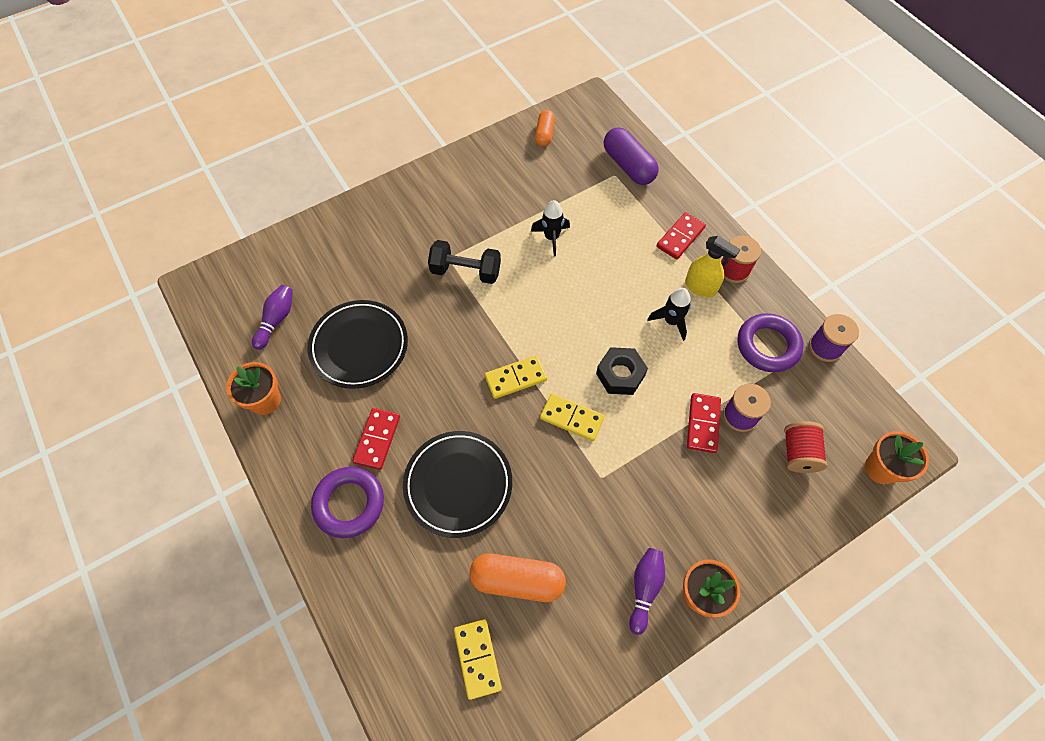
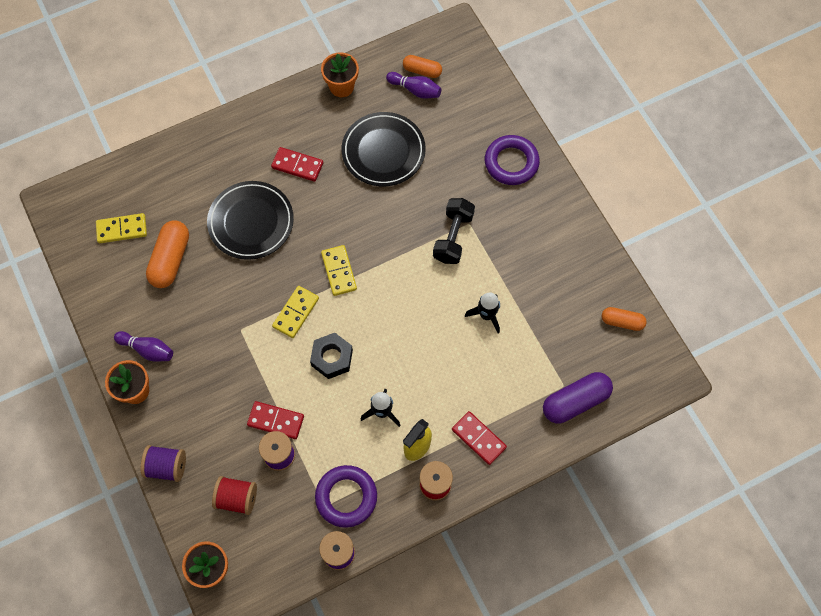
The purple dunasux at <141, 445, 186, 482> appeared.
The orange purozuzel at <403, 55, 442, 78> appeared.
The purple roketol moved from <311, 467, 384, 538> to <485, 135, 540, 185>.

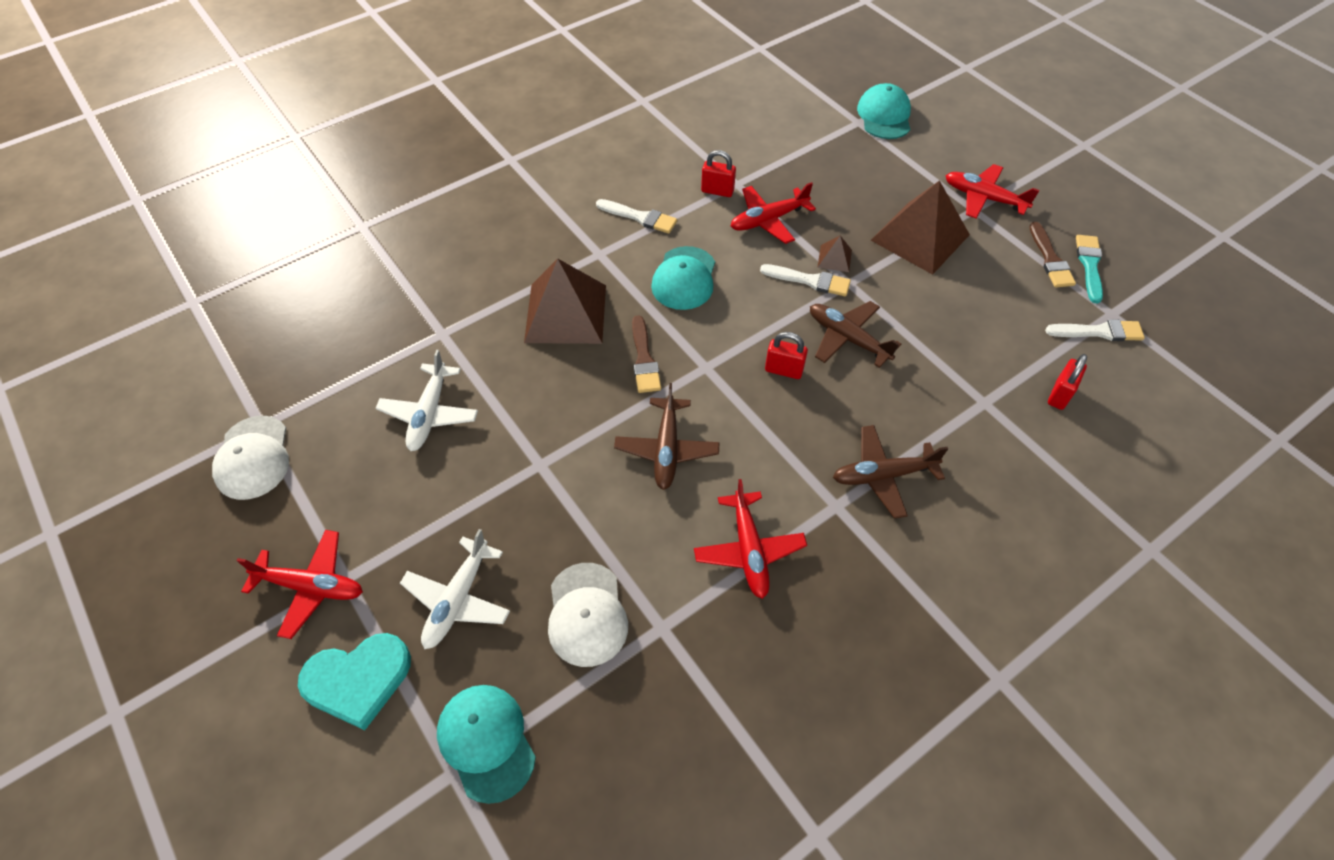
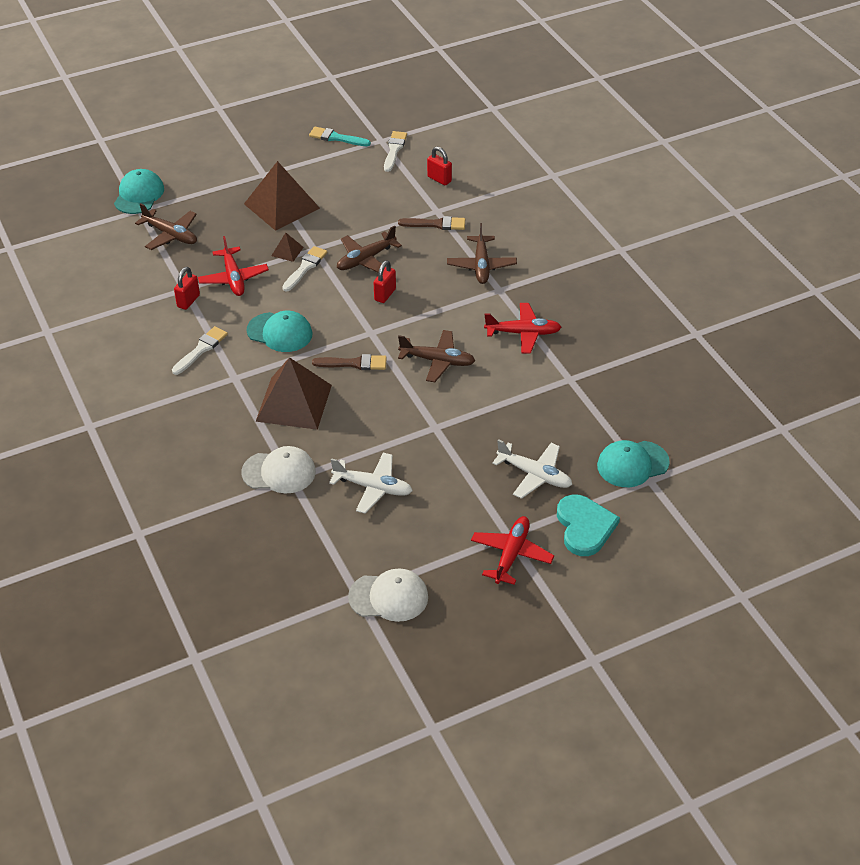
The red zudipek at <945, 164, 1040, 219> disappeared.
The brown zudipek at <135, 203, 197, 250> appeared.
The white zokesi moved from <548, 563, 628, 667> to <241, 446, 316, 493>.
The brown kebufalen moved from <1029, 222, 1076, 287> to <398, 216, 465, 230>.
The turquoise zokesi at <857, 83, 911, 139> turned 90 degrees clockwise.

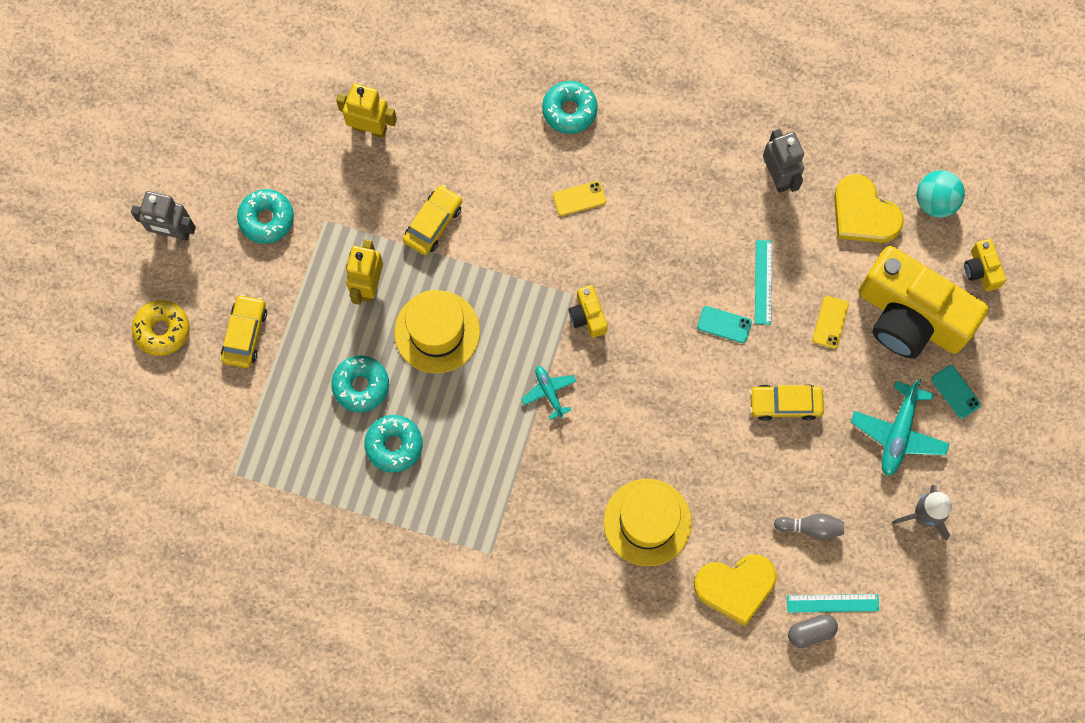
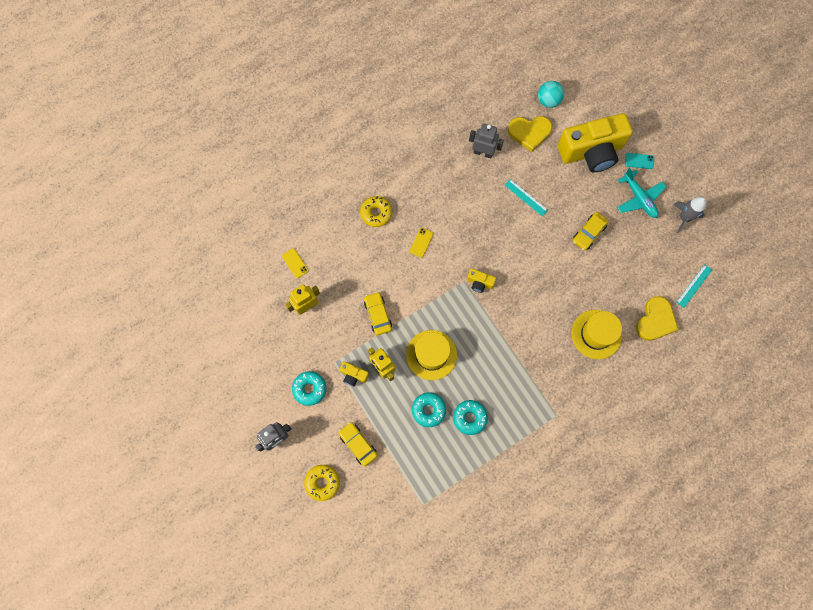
The turquoise zudipek at <521, 366, 577, 420> disappeared.
The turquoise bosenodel at <697, 306, 752, 343> disappeared.
The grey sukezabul at <774, 514, 844, 540> disappeared.
The grey purozuzel at <788, 614, 838, 648> disappeared.
The yellow bosenodel moved from <813, 296, 849, 349> to <282, 248, 308, 278>.
The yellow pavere moved from <964, 239, 1006, 291> to <339, 361, 369, 386>.
The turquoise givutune at <542, 81, 598, 134> became the yellow givutune at <360, 196, 392, 227>.

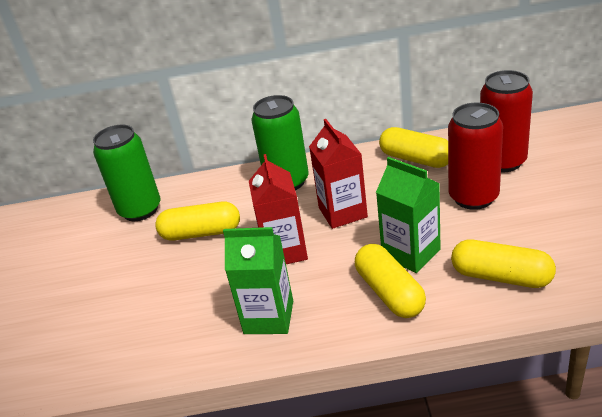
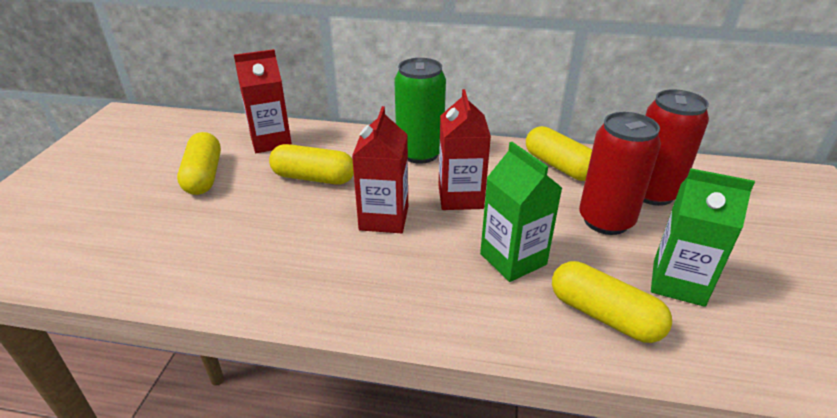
The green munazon moved from <223, 227, 293, 334> to <651, 168, 755, 307>.
The yellow purozuzel moved from <355, 244, 426, 318> to <177, 132, 221, 195>.
The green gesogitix at <93, 124, 161, 221> was replaced by the red munazon at <234, 49, 292, 153>.

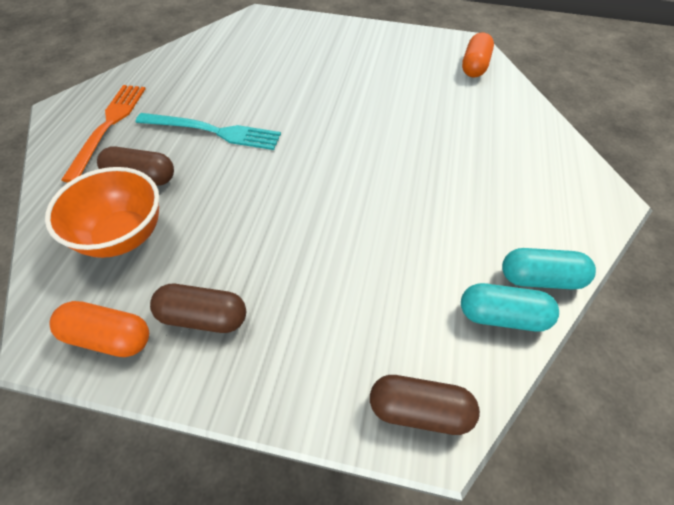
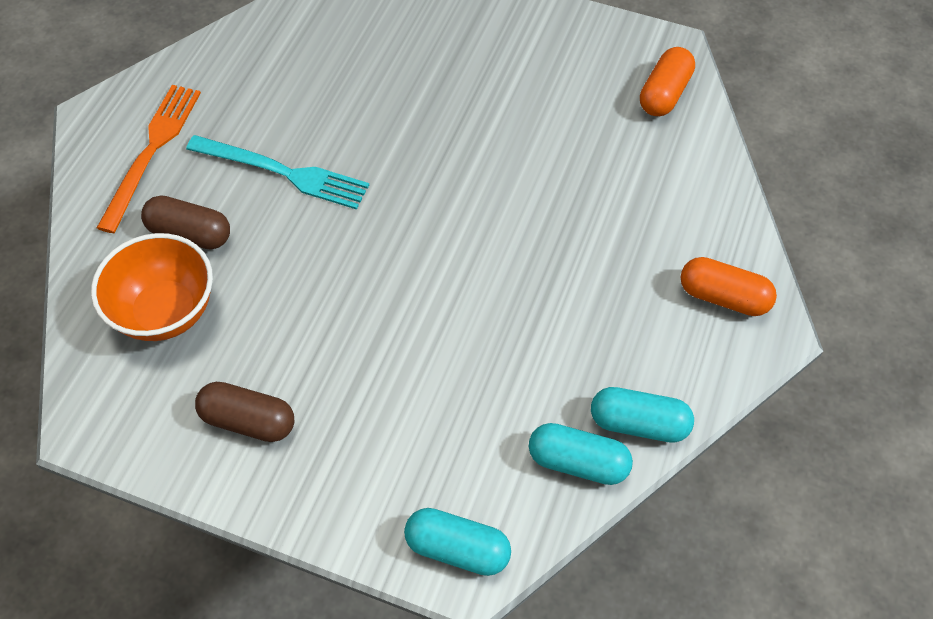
The orange purozuzel moved from <49, 301, 149, 357> to <681, 257, 777, 316>.
The brown purozuzel at <370, 375, 480, 435> became the turquoise purozuzel at <404, 508, 511, 576>.

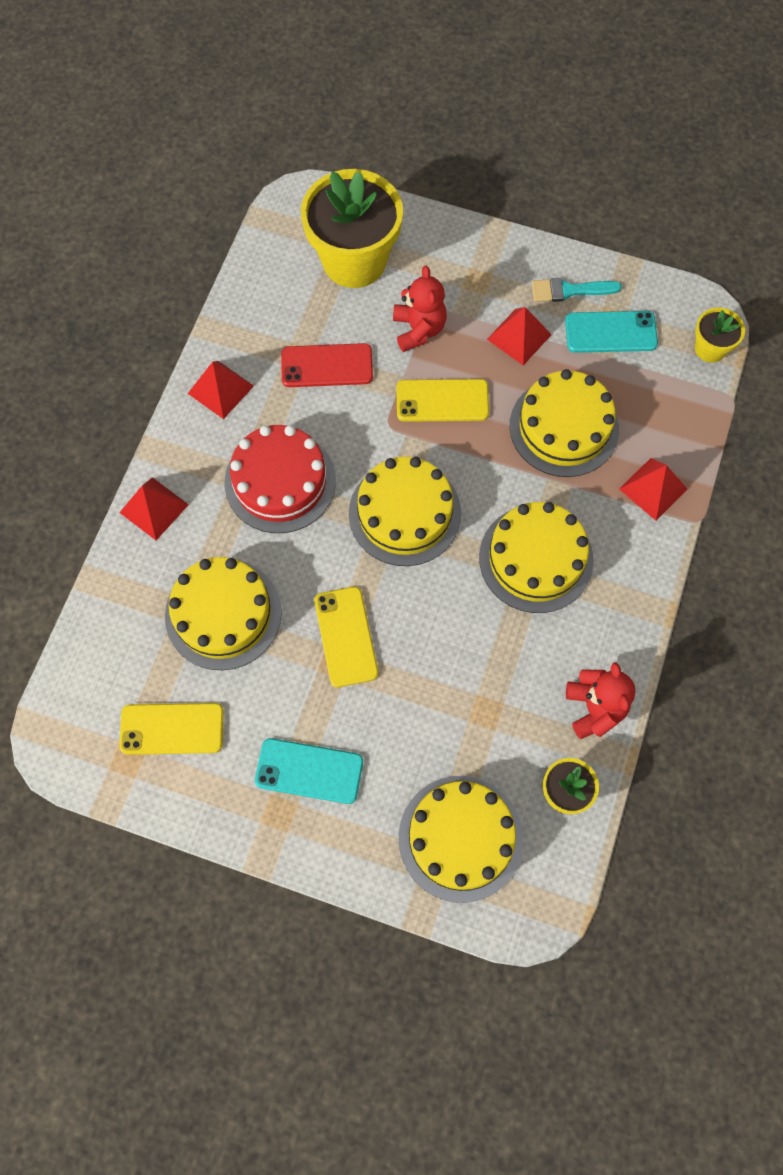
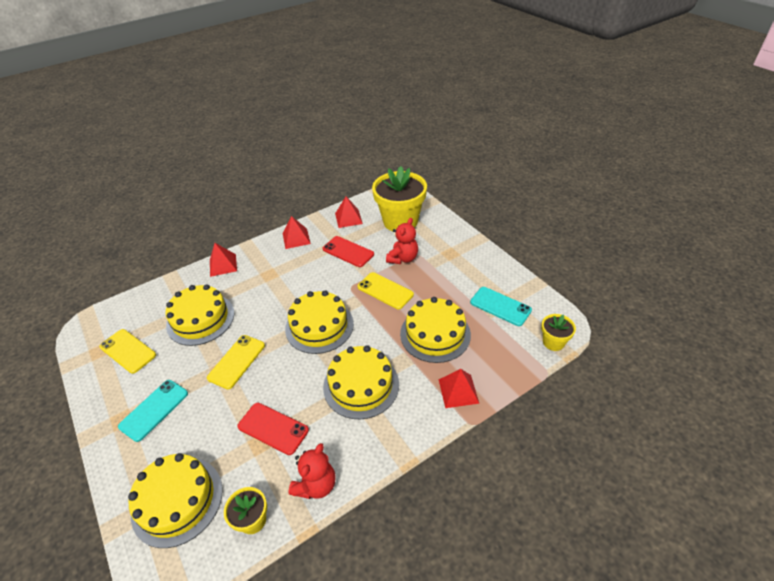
The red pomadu at <224, 425, 336, 533> disappeared.
The turquoise kebufalen at <532, 278, 622, 302> disappeared.
The red bosenodel at <237, 403, 309, 455> appeared.
The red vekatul moved from <487, 307, 552, 365> to <335, 196, 363, 228>.
The turquoise bosenodel at <255, 738, 363, 804> turned 75 degrees clockwise.

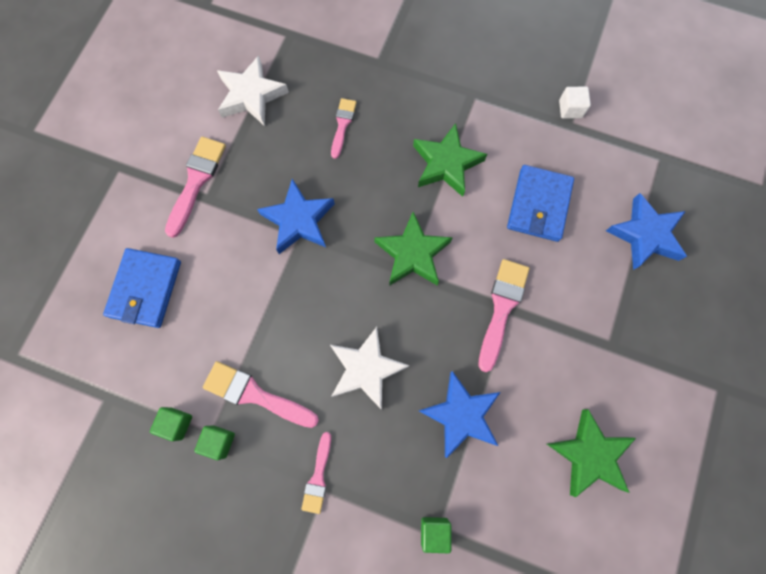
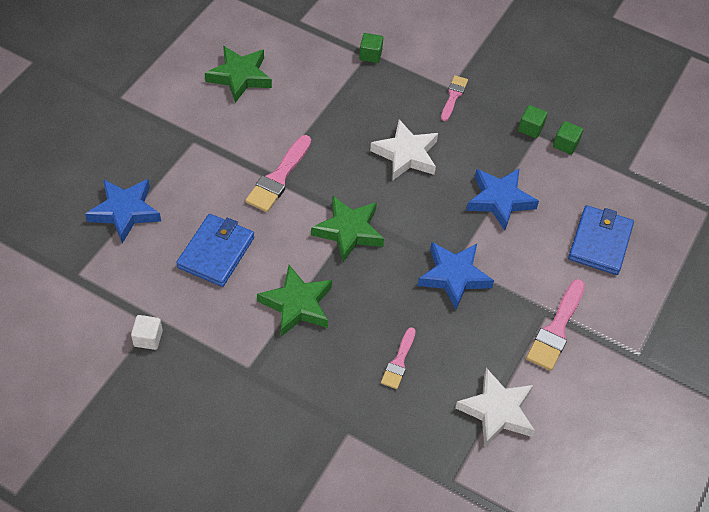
The pink kebufalen at <203, 361, 319, 428> disappeared.
The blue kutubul moved from <419, 371, 500, 458> to <466, 168, 539, 230>.

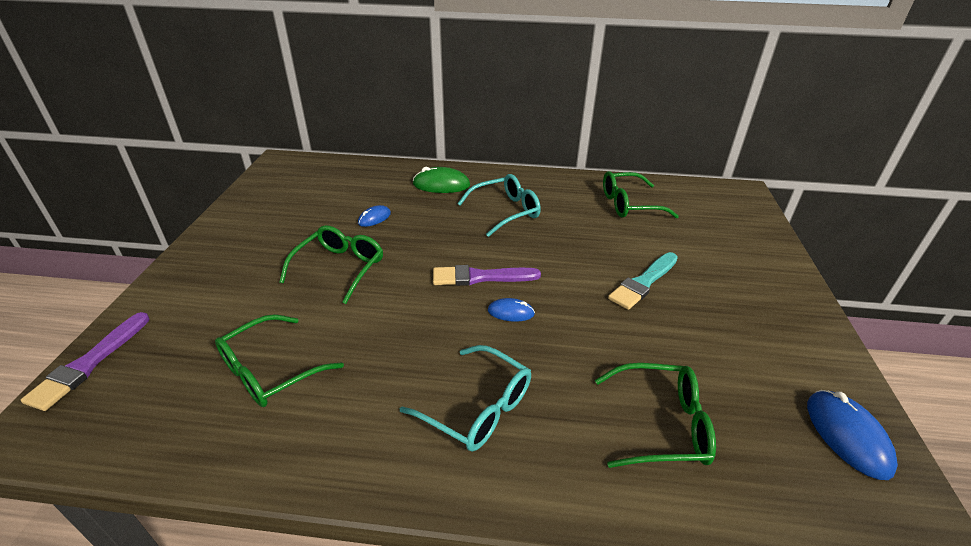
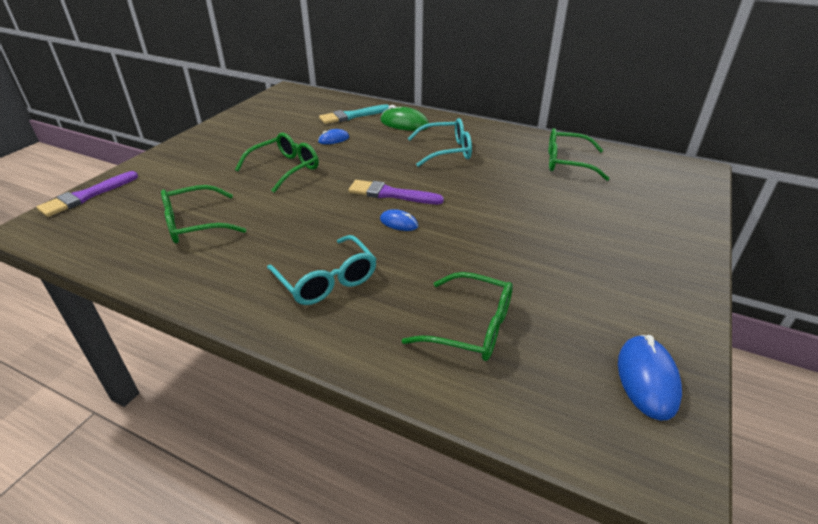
The turquoise kebufalen moved from <608, 252, 678, 310> to <319, 104, 389, 124>.

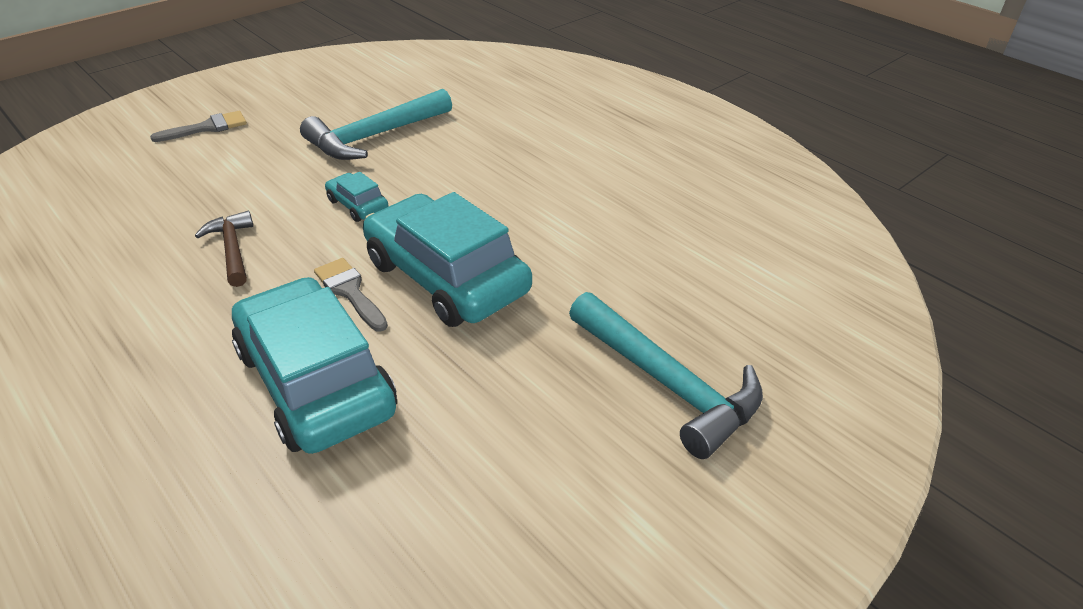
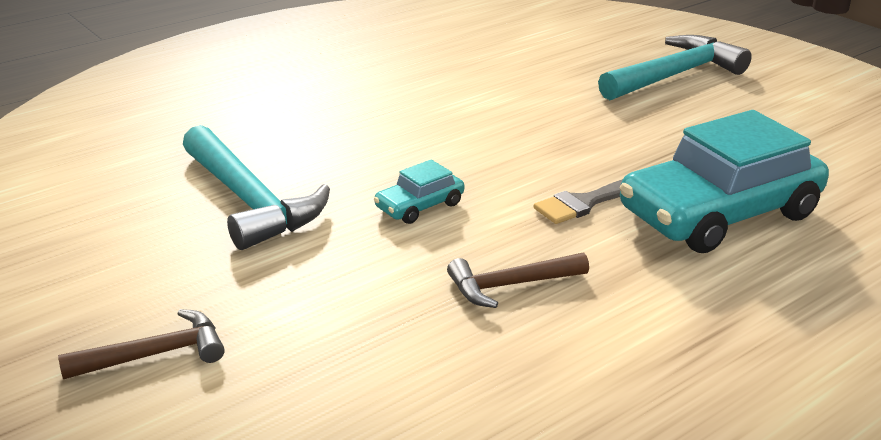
The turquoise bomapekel at <363, 192, 532, 327> disappeared.
The grey kebufalen at <150, 111, 247, 142> was replaced by the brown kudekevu at <58, 309, 225, 379>.

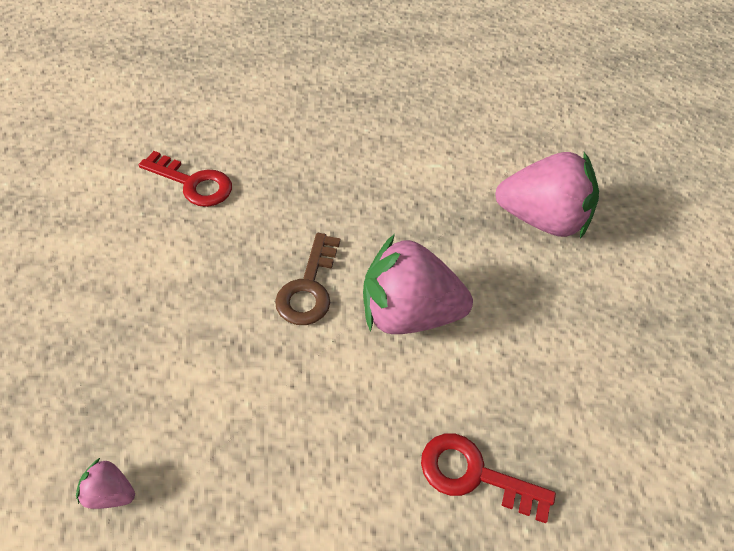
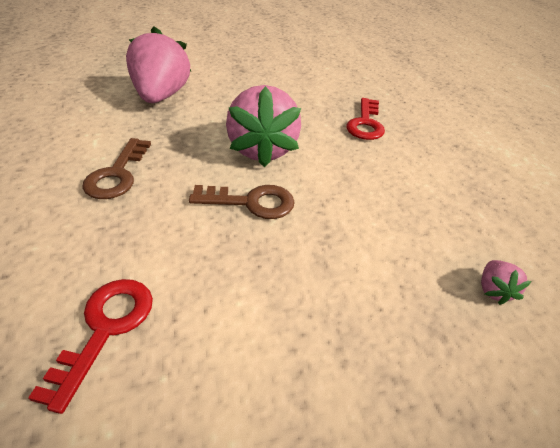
The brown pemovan at <82, 138, 151, 199> appeared.

